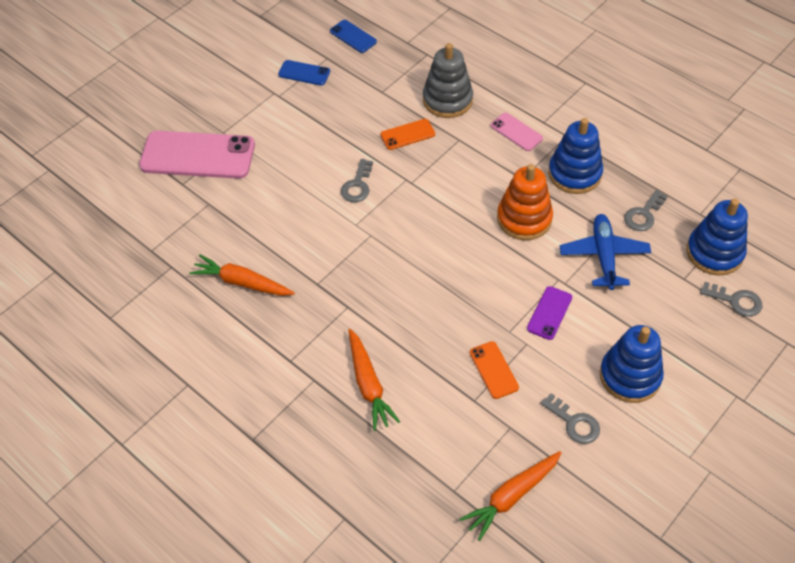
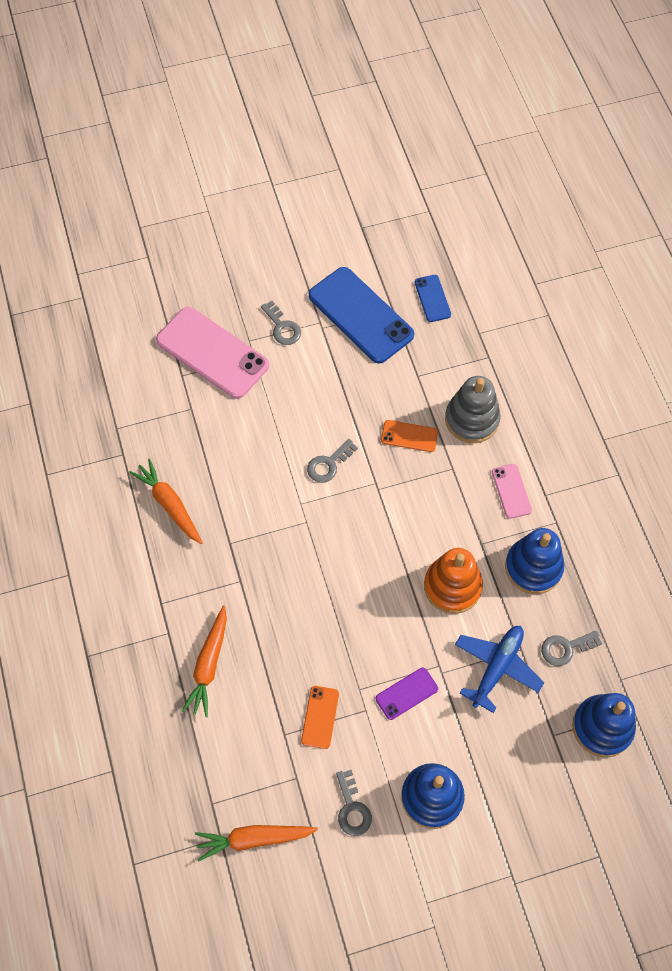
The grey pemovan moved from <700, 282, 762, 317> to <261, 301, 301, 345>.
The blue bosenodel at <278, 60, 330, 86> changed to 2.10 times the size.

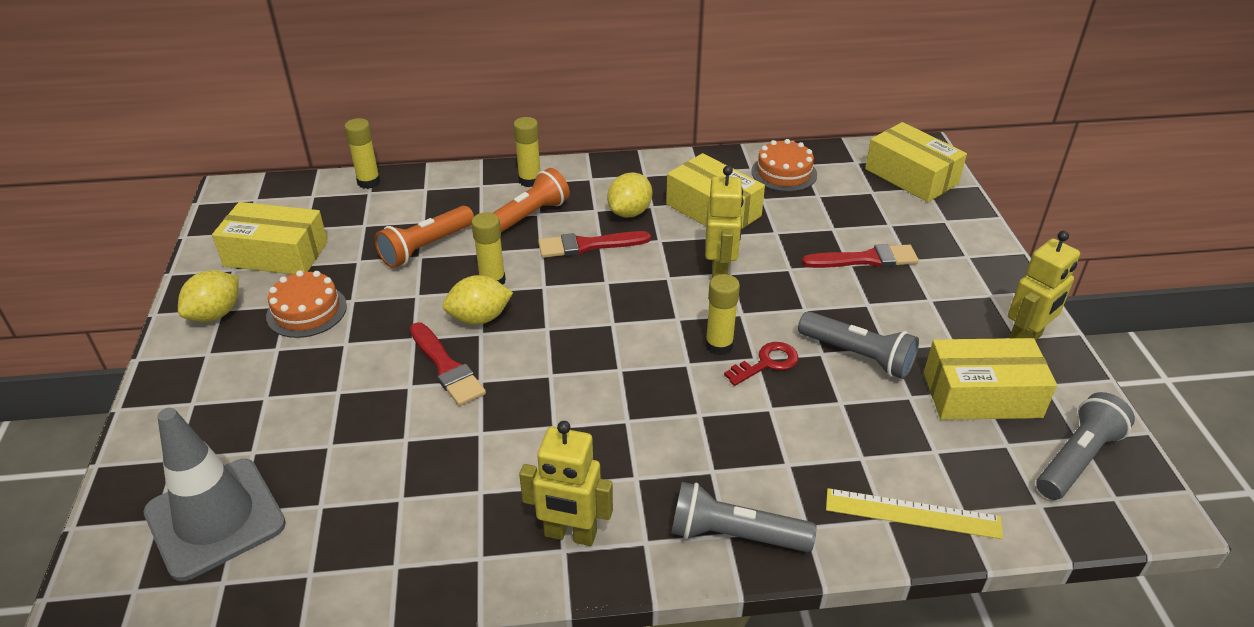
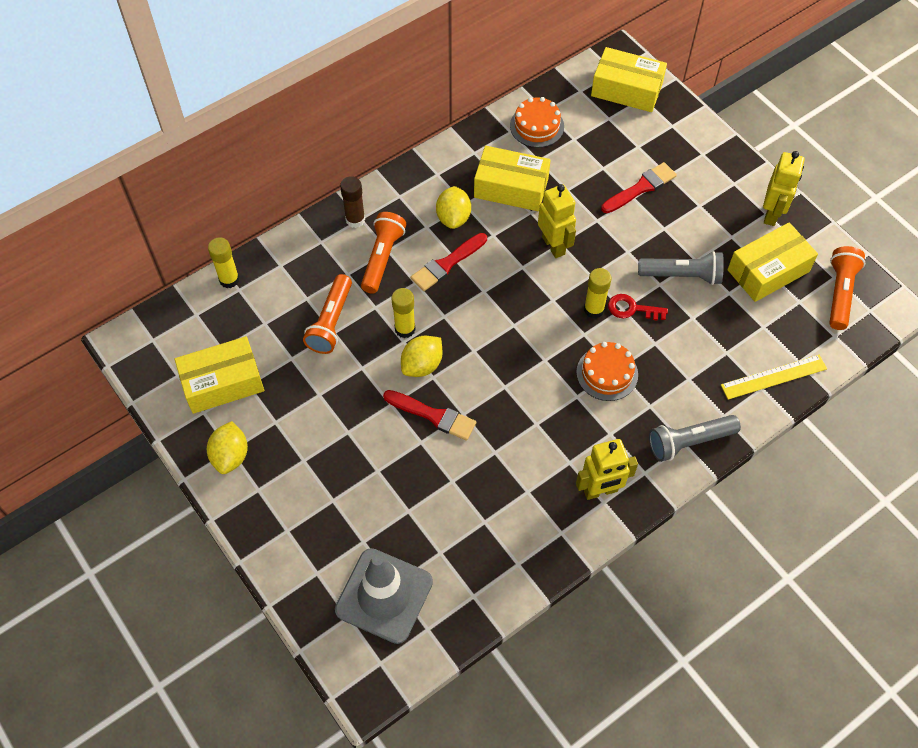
The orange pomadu moved from <266, 270, 347, 338> to <576, 342, 638, 401>.
The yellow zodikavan at <513, 117, 540, 187> became the brown zodikavan at <340, 176, 365, 228>.
The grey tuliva at <1036, 392, 1135, 500> became the orange tuliva at <829, 246, 865, 330>.
The red pemovan at <724, 342, 798, 386> turned 105 degrees counterclockwise.

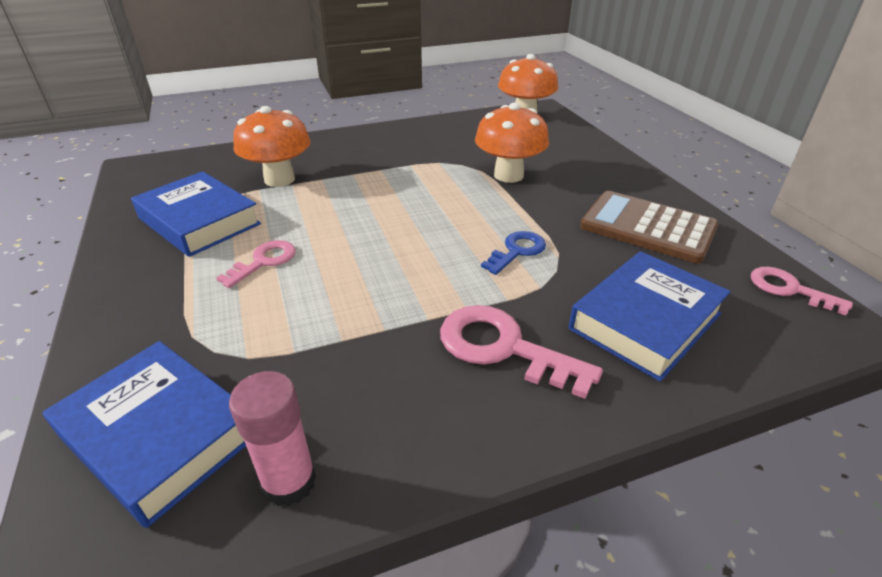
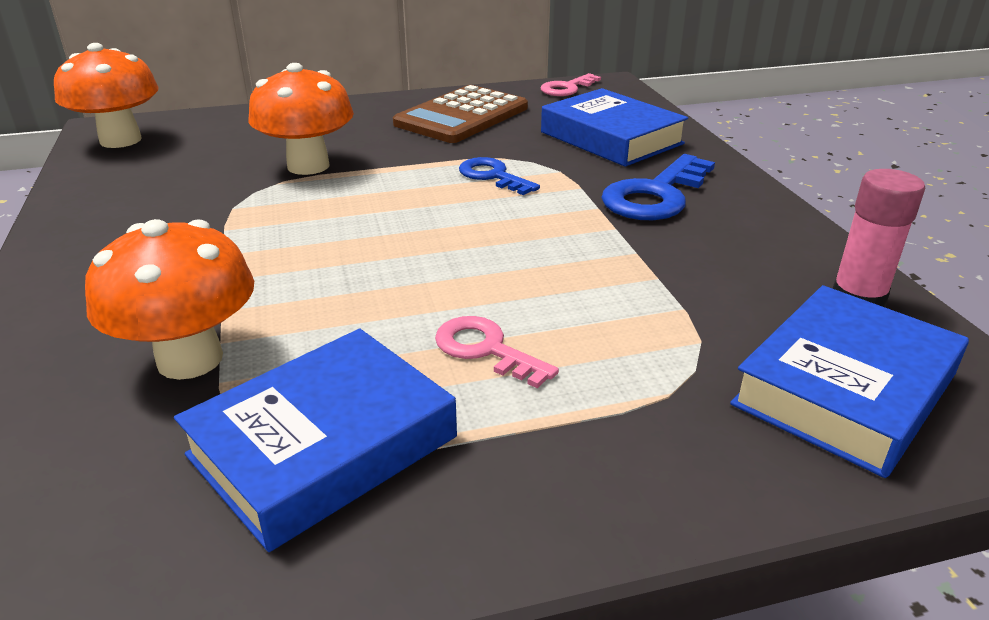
The pink pemovan at <440, 305, 603, 399> became the blue pemovan at <601, 154, 715, 220>.

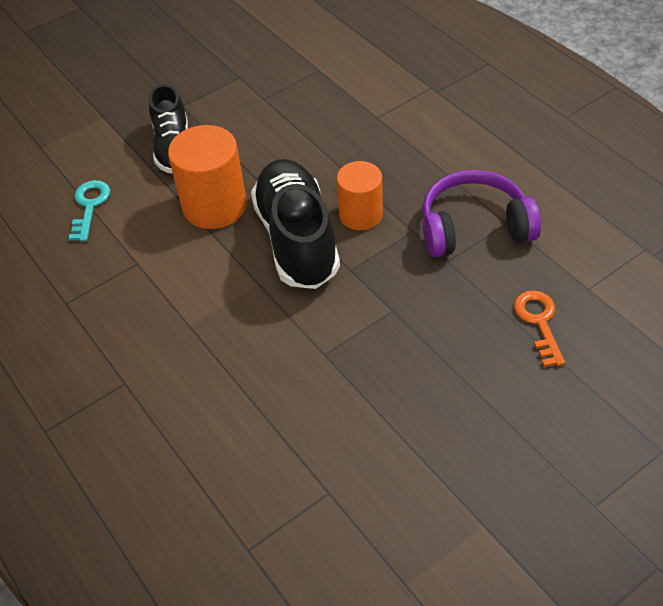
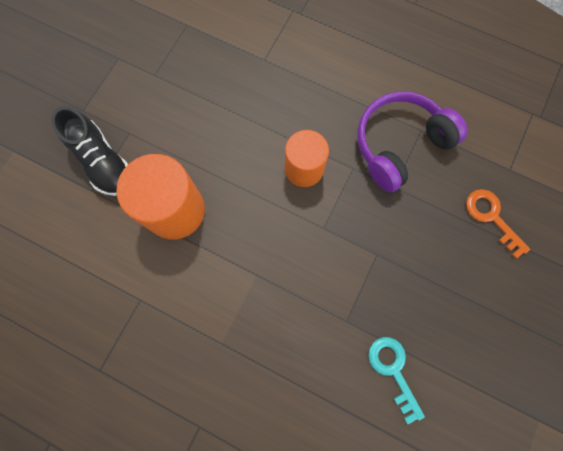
The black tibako at <251, 159, 340, 289> disappeared.
The turquoise pemovan moved from <69, 180, 110, 241> to <368, 337, 425, 424>.

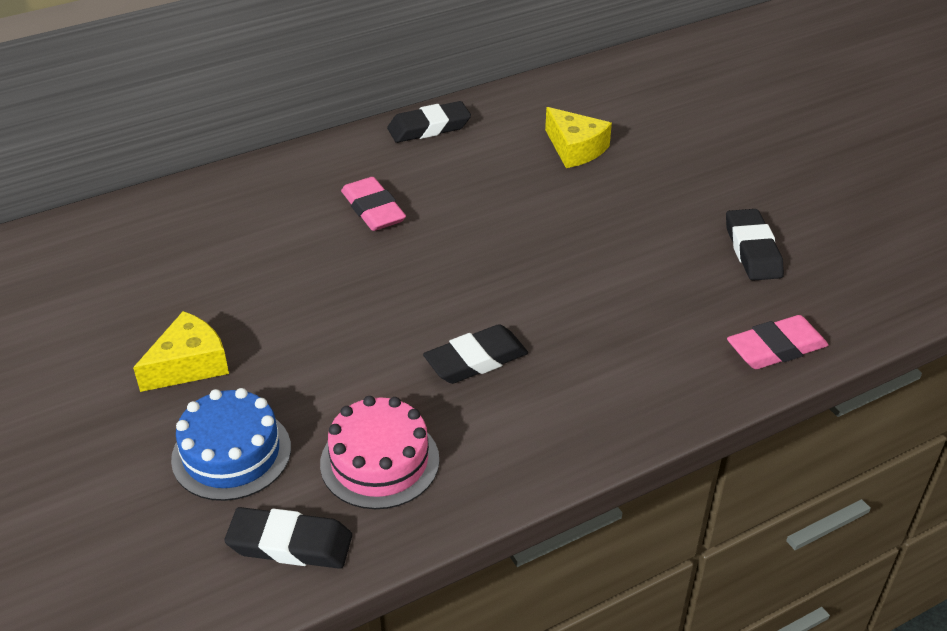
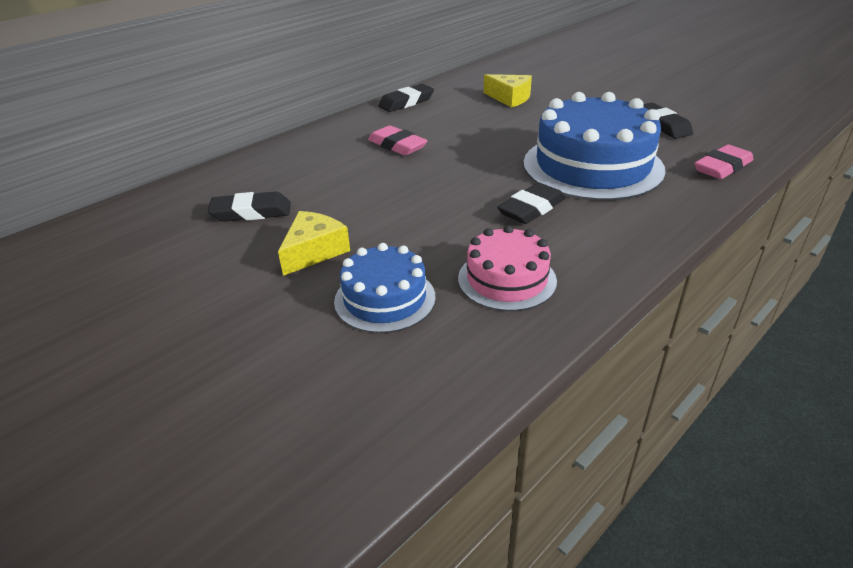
The blue pomadu at <523, 92, 666, 201> appeared.
The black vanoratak moved from <224, 507, 352, 569> to <208, 191, 291, 222>.

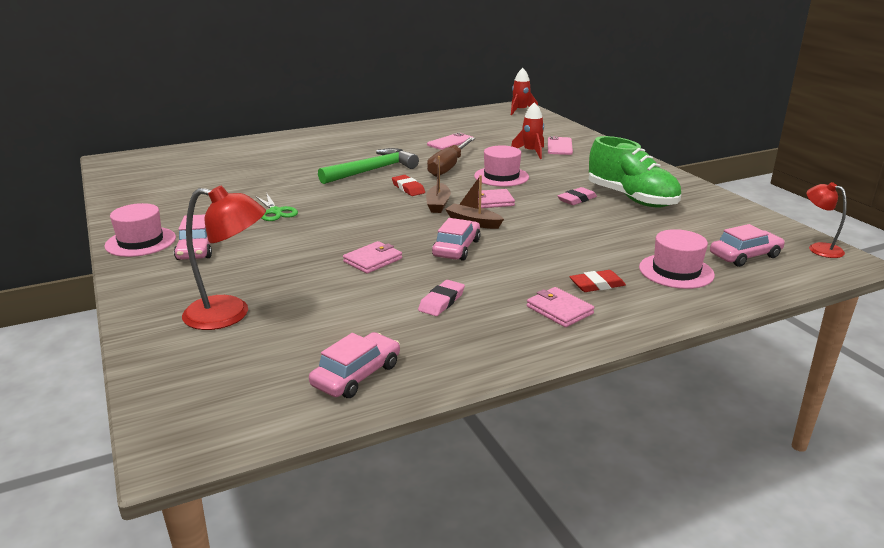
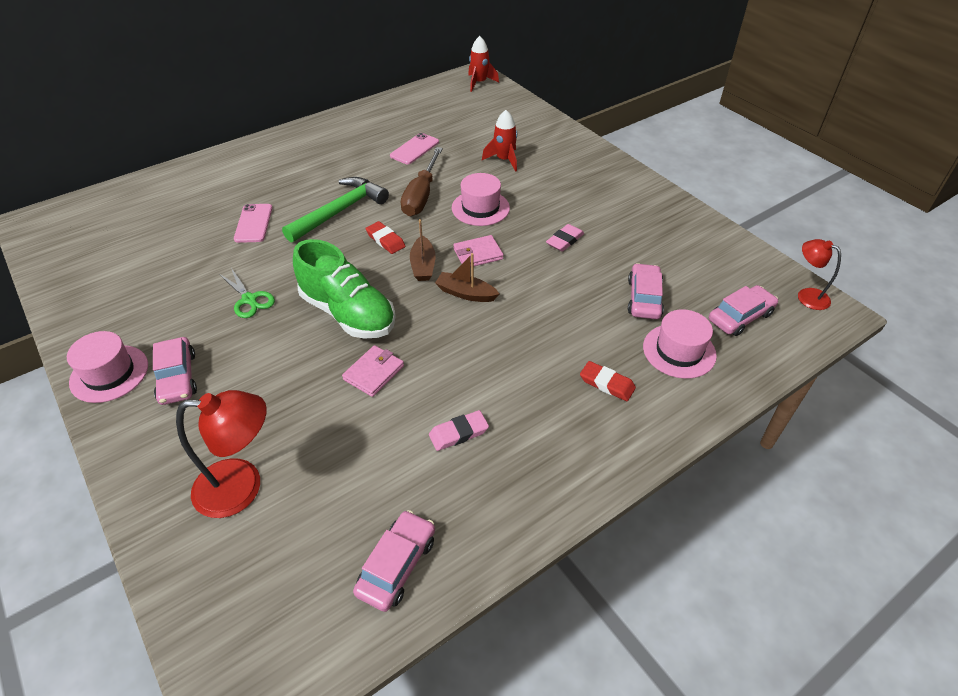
The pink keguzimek at <527, 287, 594, 327> disappeared.
The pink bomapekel moved from <432, 218, 481, 261> to <628, 263, 664, 319>.
The pink bosenodel moved from <548, 136, 573, 155> to <234, 204, 272, 243>.
The green tibako moved from <589, 136, 681, 207> to <293, 239, 396, 339>.
The pink vanoratak at <418, 280, 465, 316> turned 45 degrees clockwise.
The red vanoratak at <569, 270, 626, 292> turned 60 degrees clockwise.

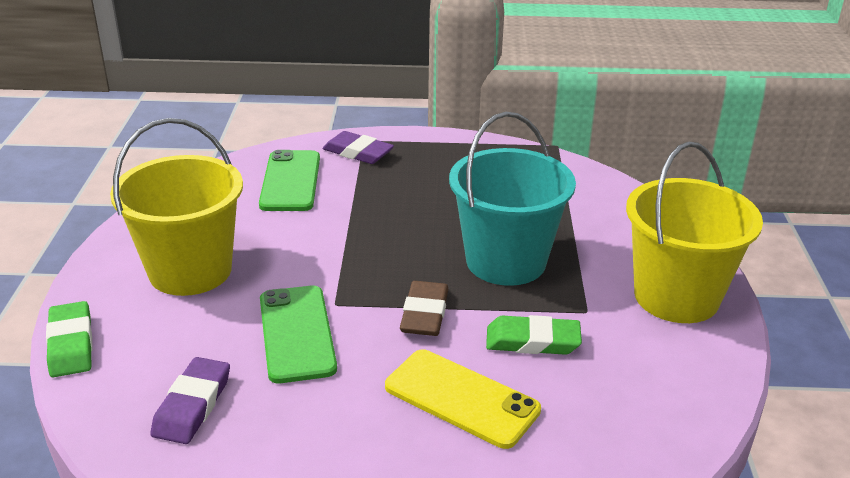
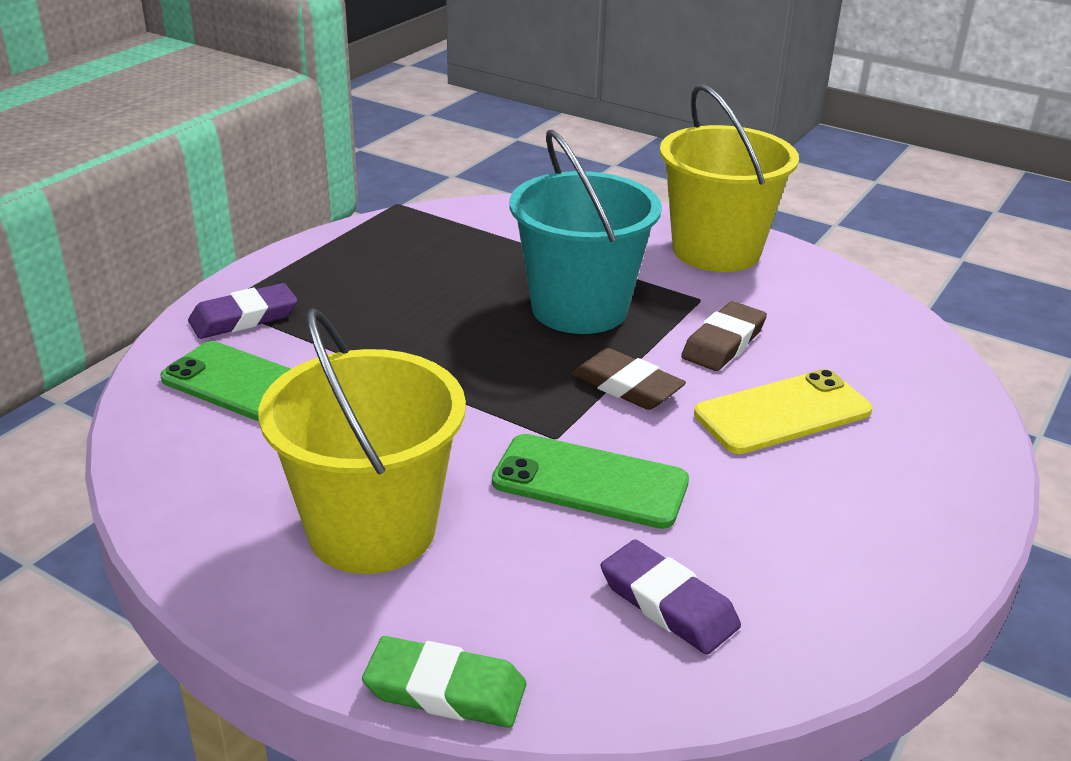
The green vanoratak at <486, 315, 582, 355> became the brown vanoratak at <681, 301, 767, 371>.

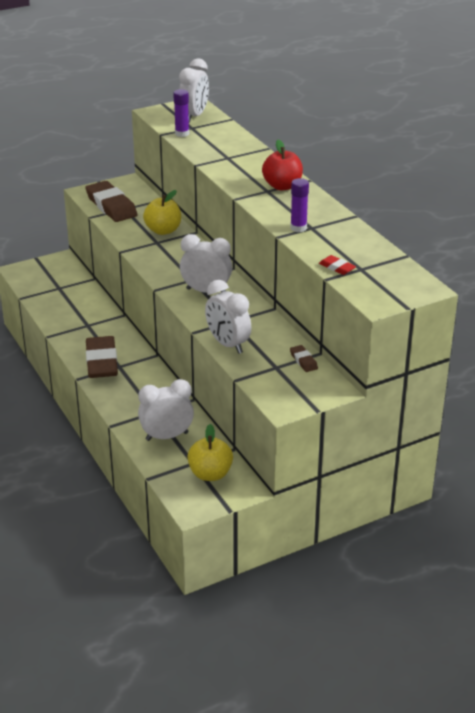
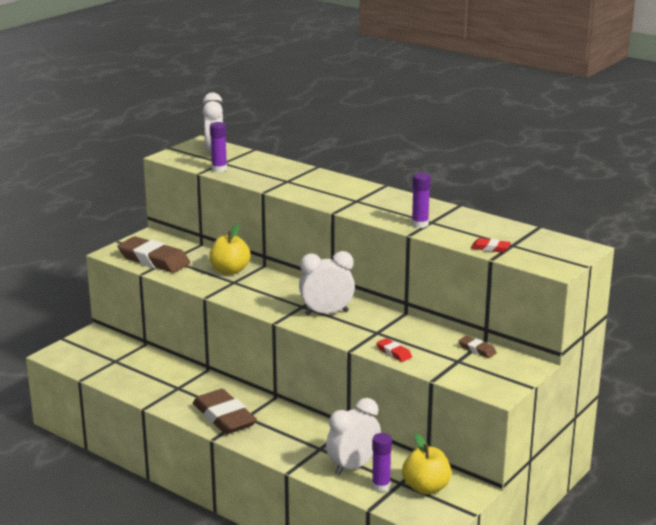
The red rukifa at <262, 139, 303, 190> disappeared.
The purple zodikavan at <372, 433, 392, 492> appeared.
The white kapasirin at <205, 280, 251, 354> was replaced by the red vanoratak at <376, 338, 412, 362>.

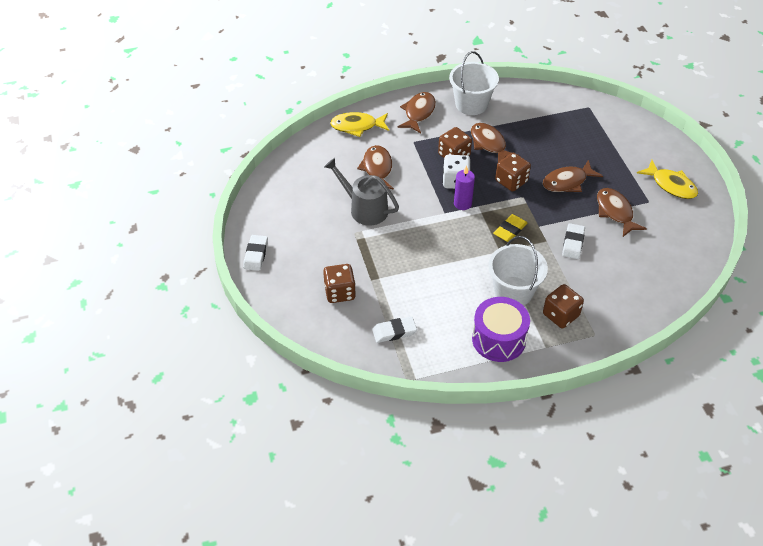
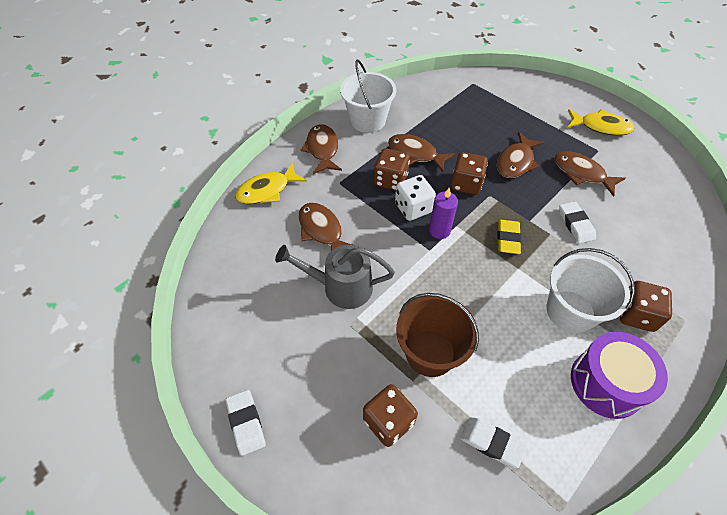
The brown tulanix at <396, 293, 479, 377> appeared.
The white vanoratak at <372, 317, 417, 343> turned 75 degrees clockwise.

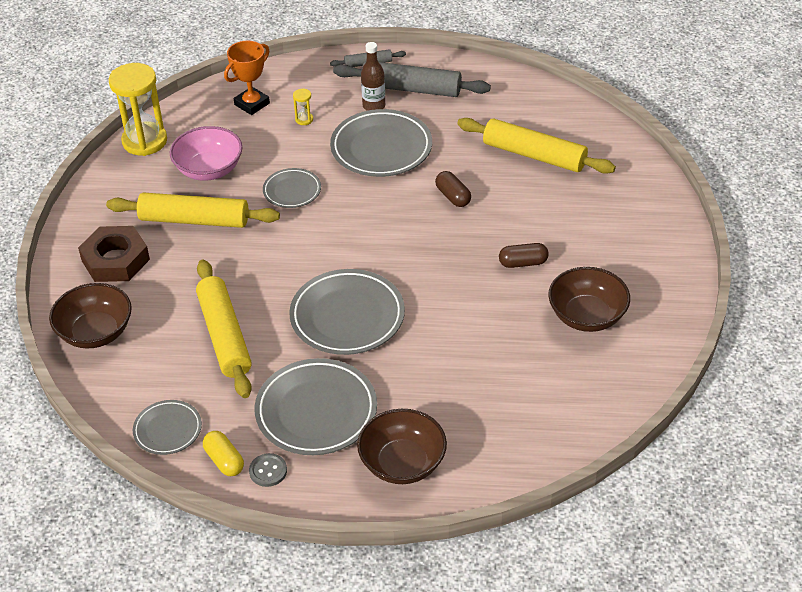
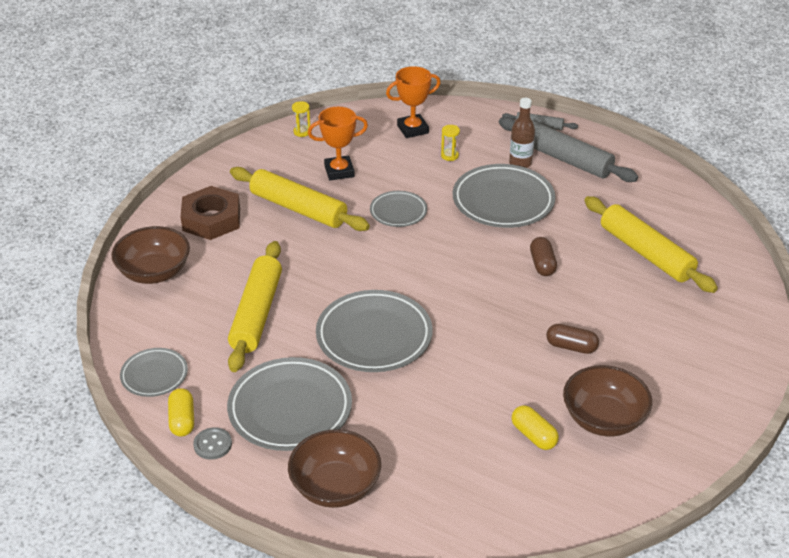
The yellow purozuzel at <512, 405, 559, 450> appeared.
The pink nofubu at <170, 126, 242, 181> was replaced by the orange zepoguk at <308, 107, 368, 180>.
The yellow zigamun at <109, 63, 167, 156> changed to 0.41 times the size.

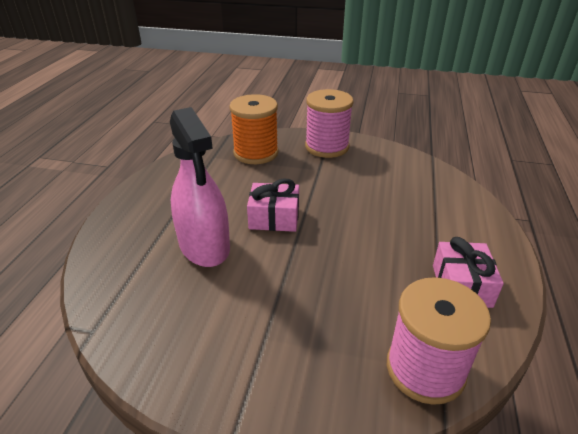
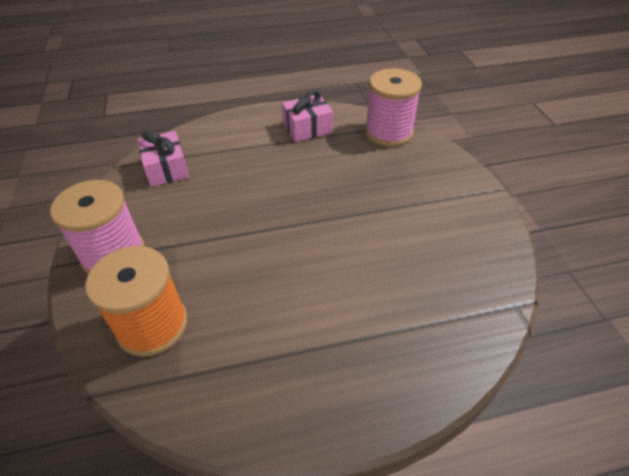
The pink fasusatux at <170, 107, 230, 267> disappeared.
The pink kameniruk moved from <247, 178, 299, 232> to <137, 130, 189, 187>.

